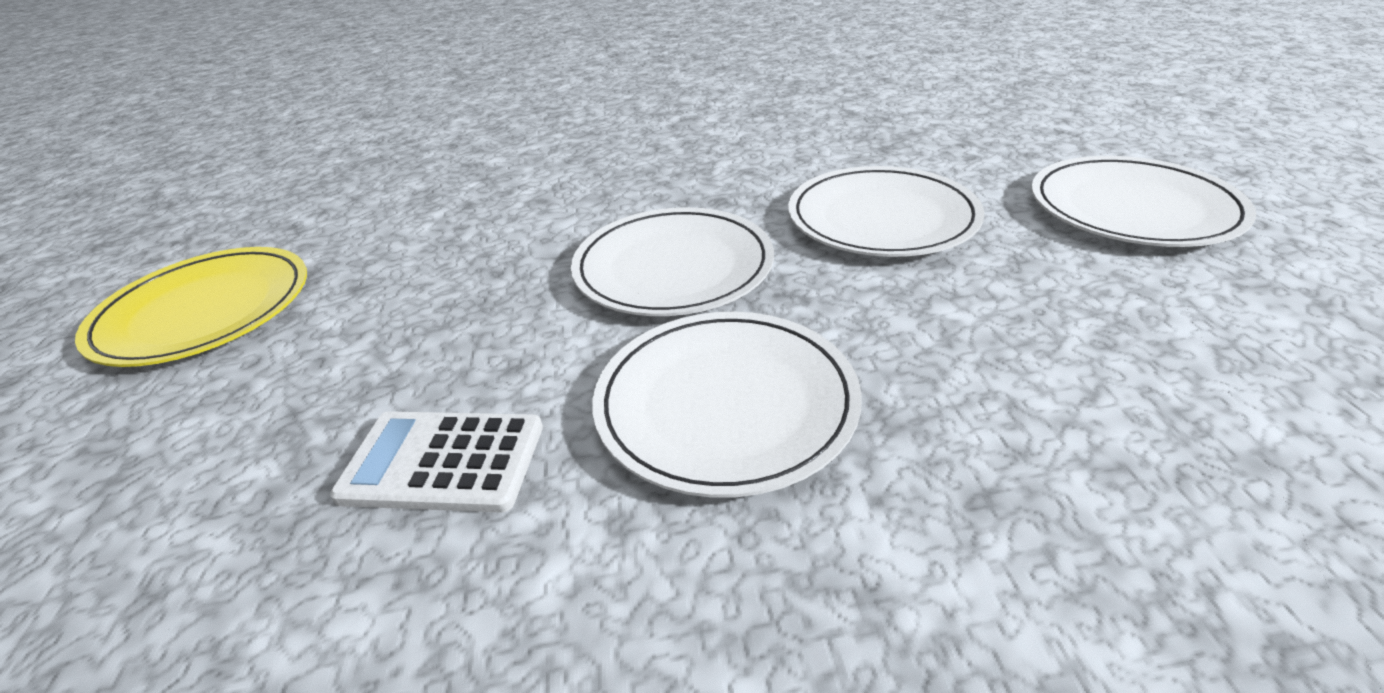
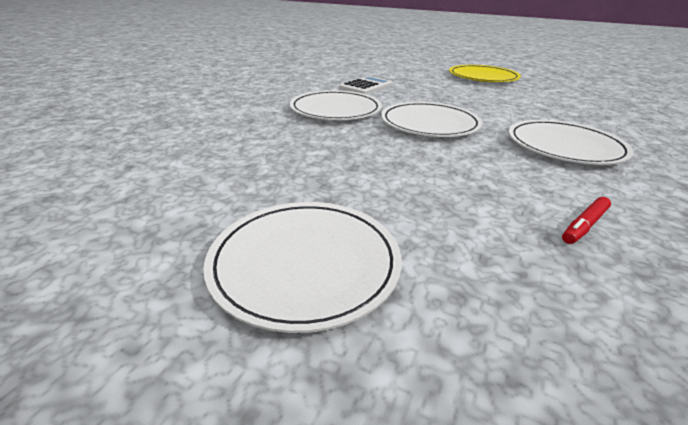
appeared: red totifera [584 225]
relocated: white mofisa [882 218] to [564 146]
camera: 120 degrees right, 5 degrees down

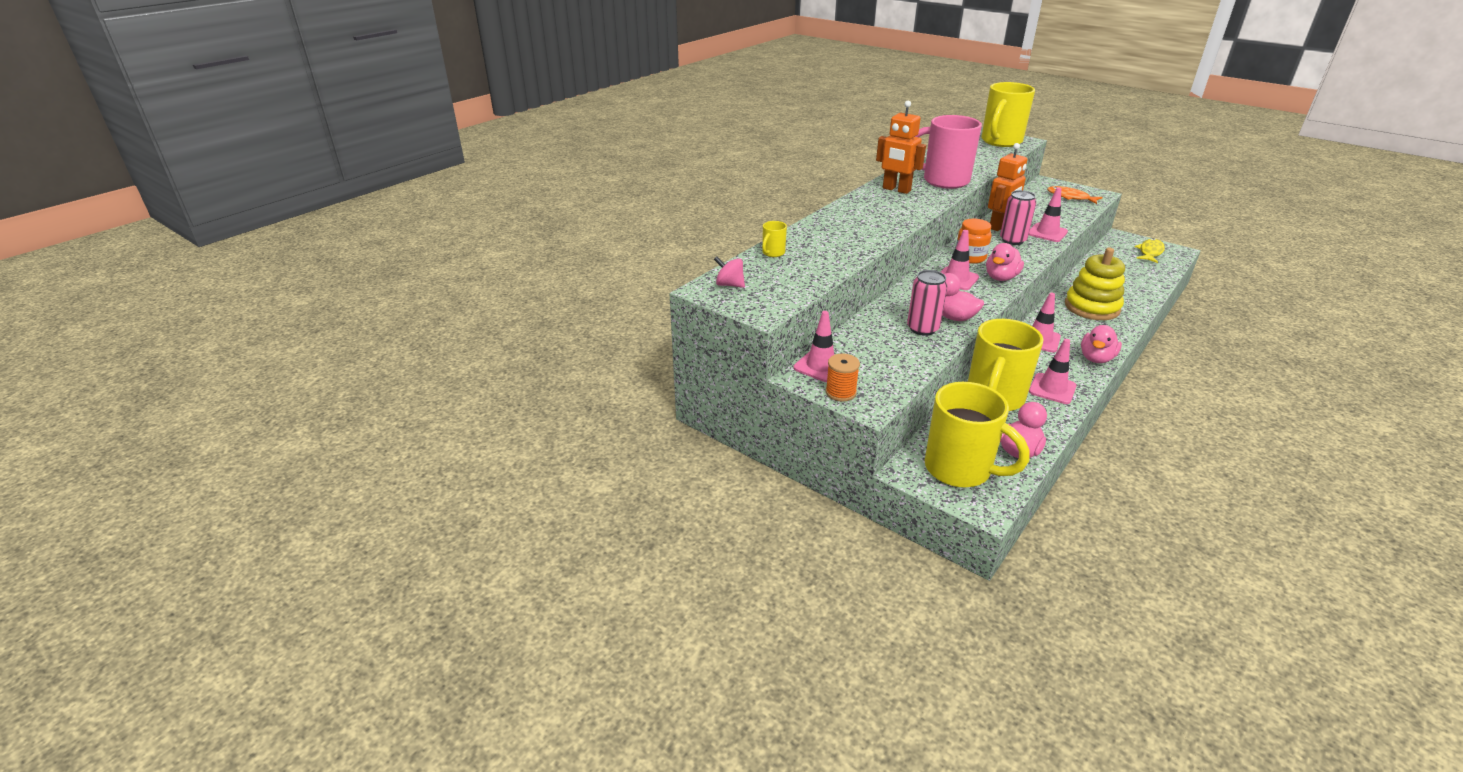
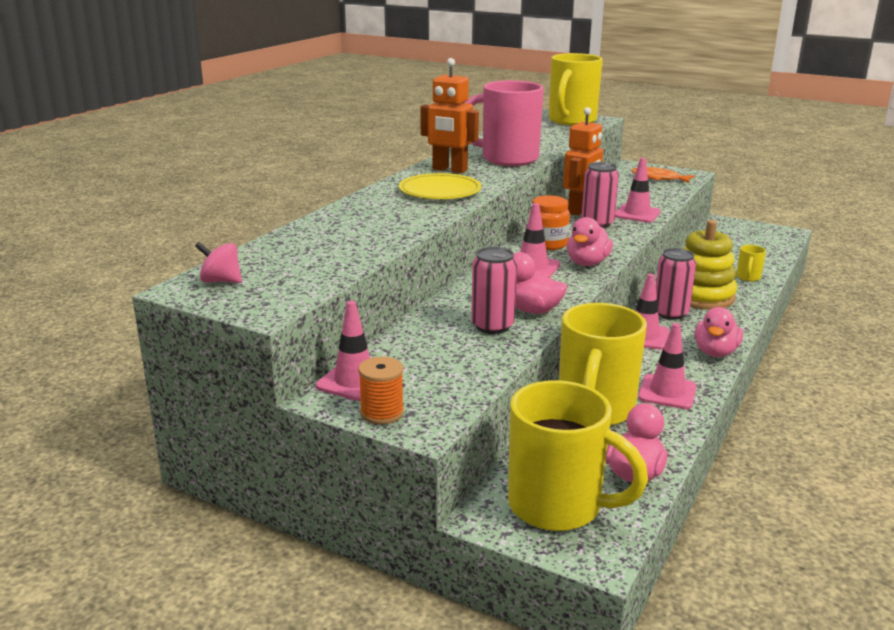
missing: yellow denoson [1150 252]
appeared: yellow mofisa [440 191]; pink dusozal [670 313]
relocated: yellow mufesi [773 253] to [748 277]
camera: 10 degrees left, 10 degrees down

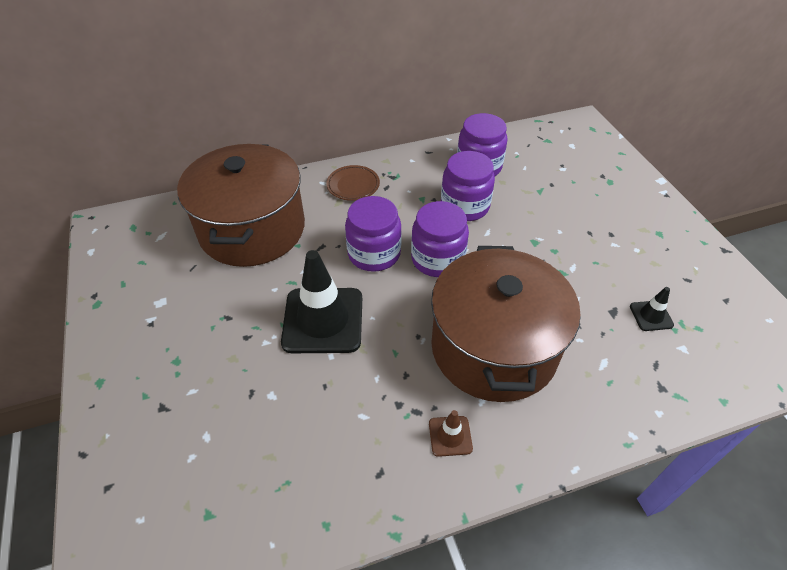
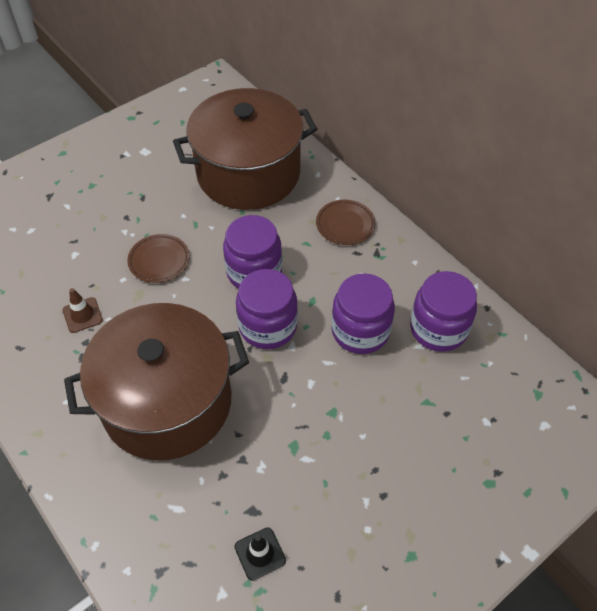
relocated: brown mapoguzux [450 436] to [82 315]
exchanged: black mapoguzux [323 320] to brown mofisa [159 261]
camera: 70 degrees right, 5 degrees up

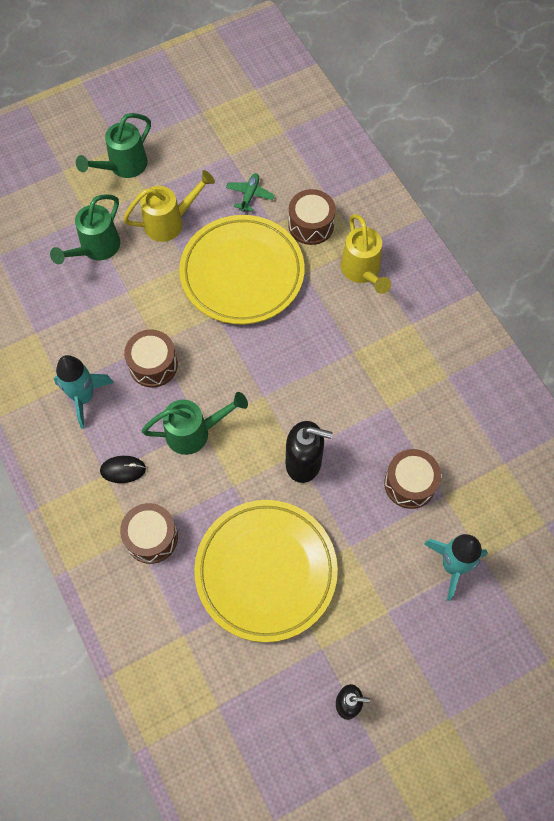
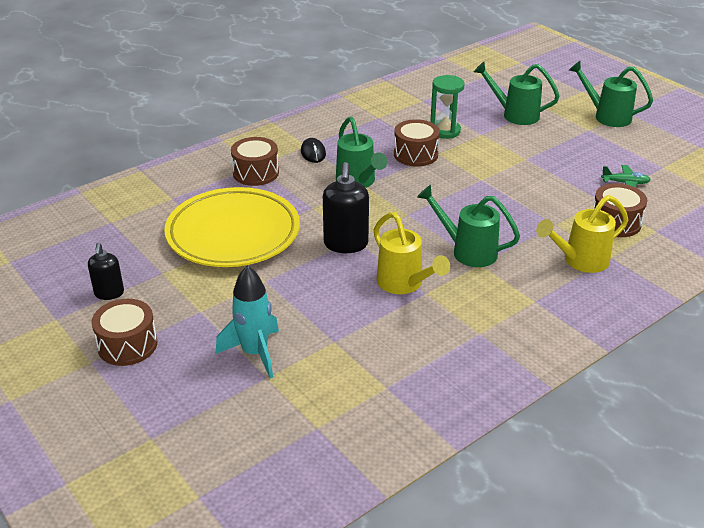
missing: yellow mofisa [242 273]; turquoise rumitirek [84 397]
appeared: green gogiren [445 131]; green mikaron [468 251]
relocated: yellow mikaron [170 222] to [404 284]; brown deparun [410 483] to [127 345]
camera: 80 degrees right, 30 degrees down

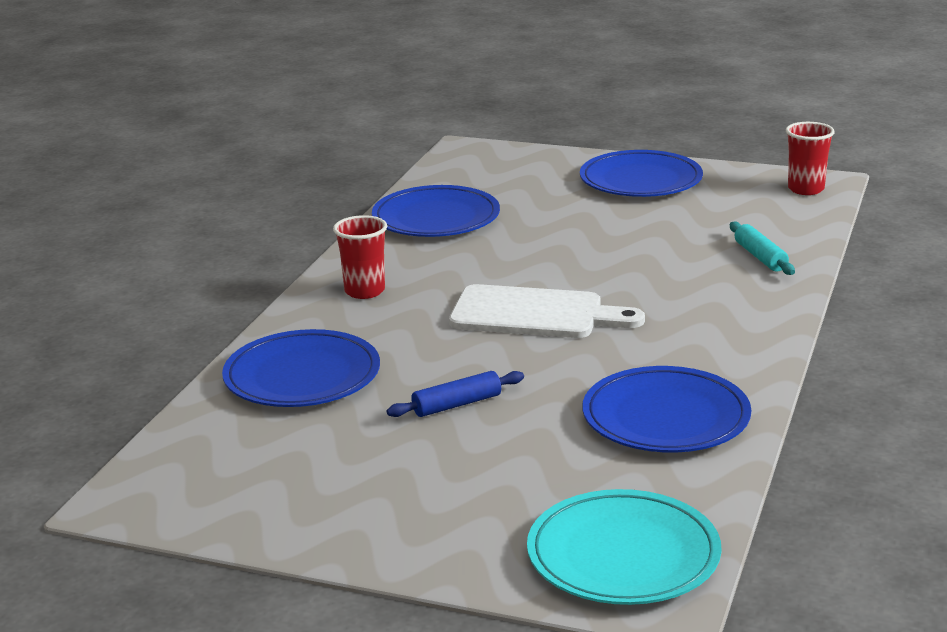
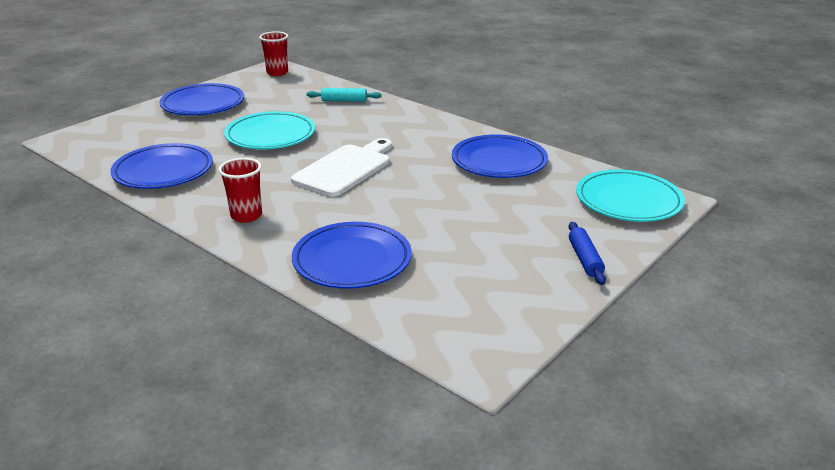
appeared: turquoise mofisa [270 135]
relocated: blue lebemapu [457 405] to [585 259]
camera: 70 degrees left, 5 degrees up

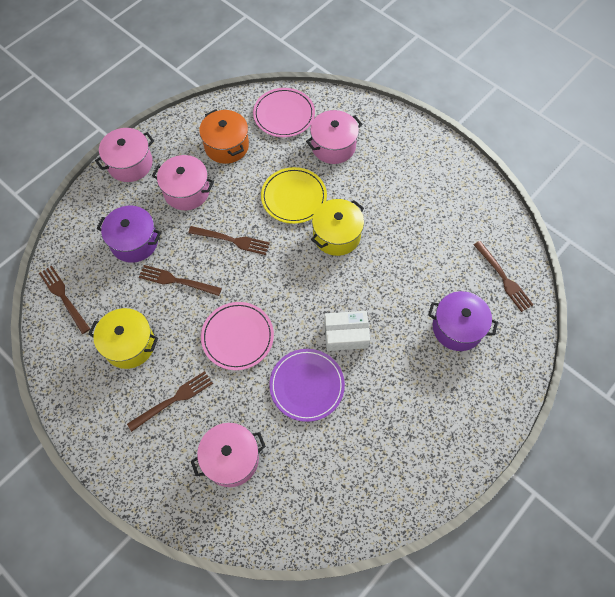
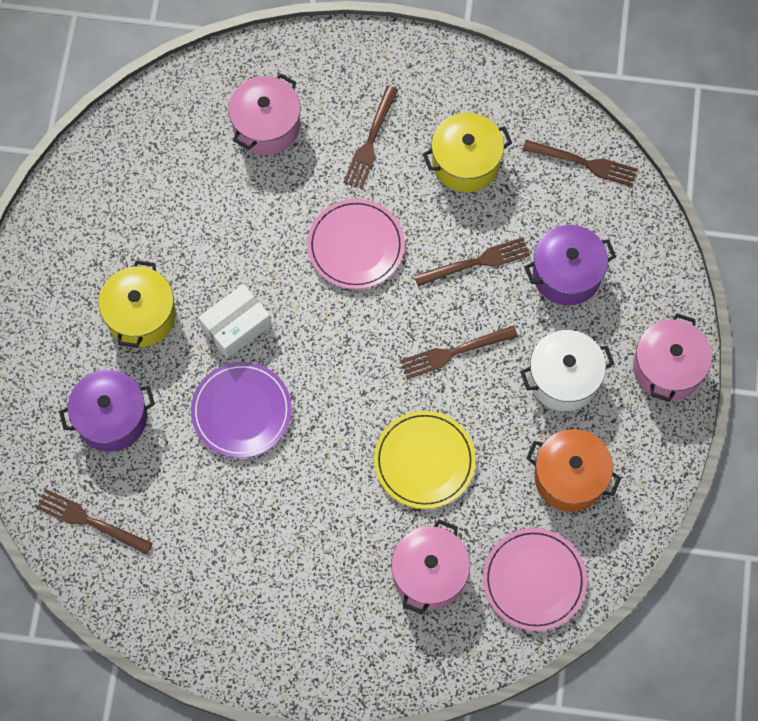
relocated: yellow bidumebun [336 235] to [141 315]; purple mofisa [307 385] to [241 411]
colour: pink bidumebun [186 191] to white bidumebun [563 379]
camera: 145 degrees right, 5 degrees up

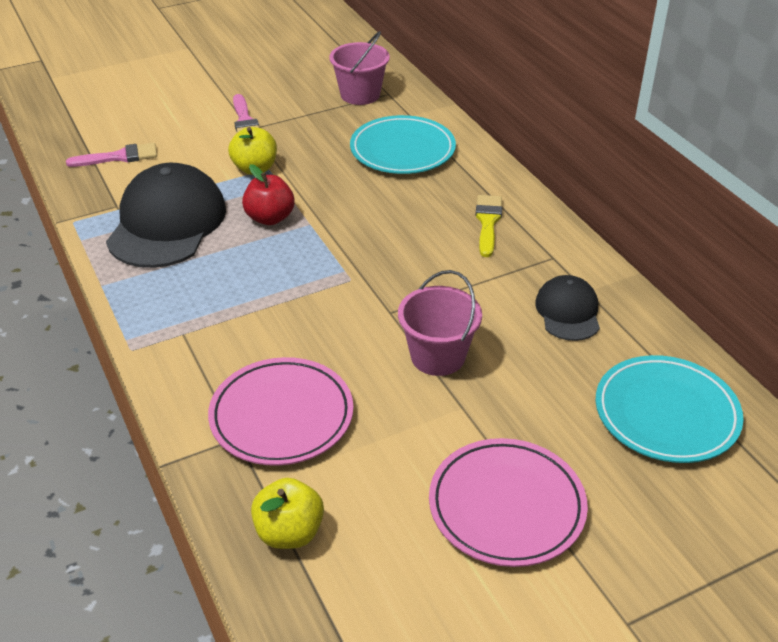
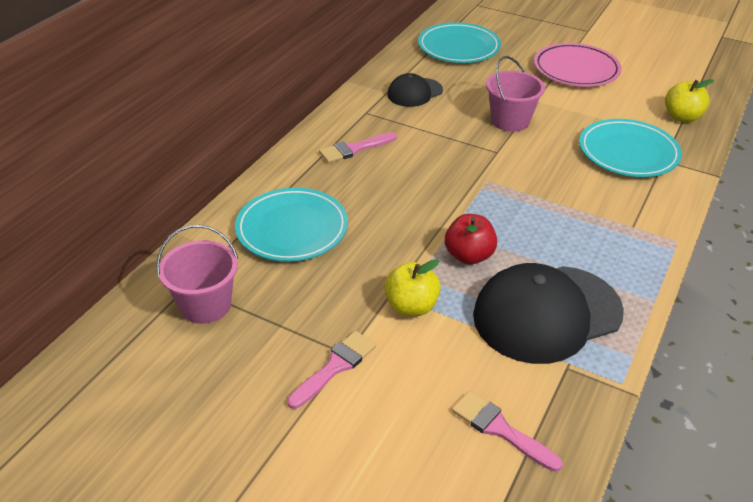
colour: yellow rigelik [488 222] to pink rigelik [354 149]; pink mofisa [281 416] to turquoise mofisa [628 153]
camera: 125 degrees left, 0 degrees up

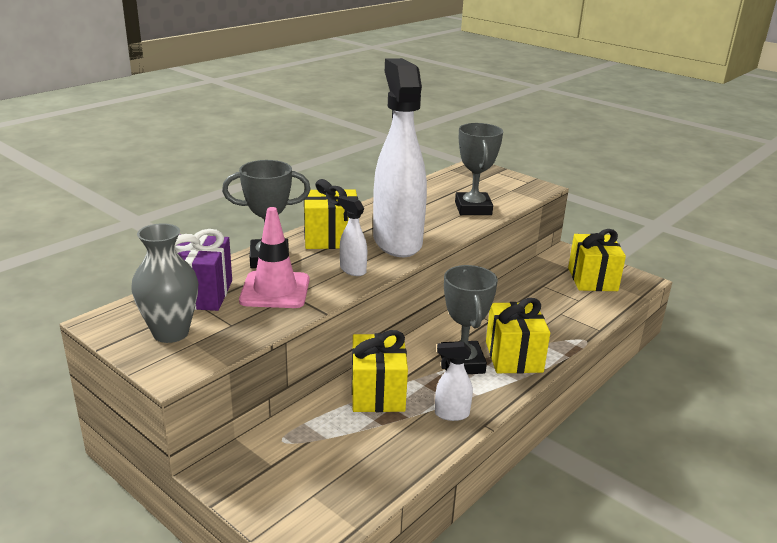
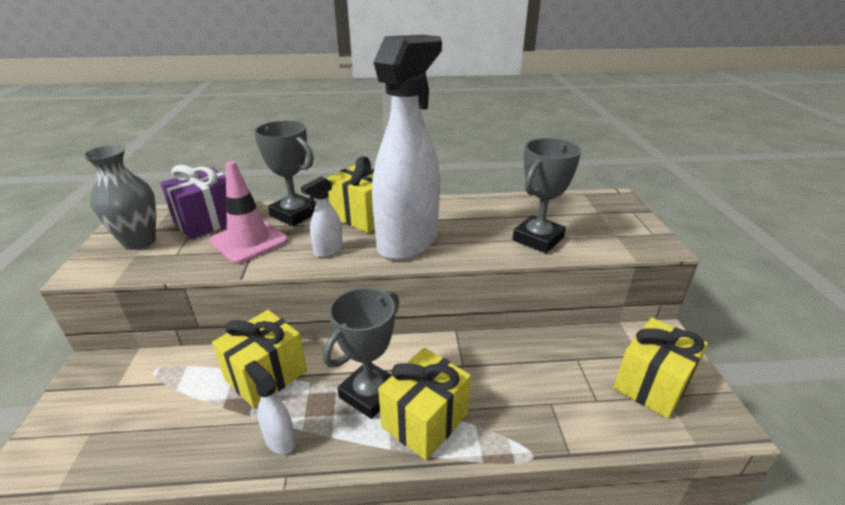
spun: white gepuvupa [352 270] = [328 250] 135 degrees counterclockwise
camera: 45 degrees right, 5 degrees up

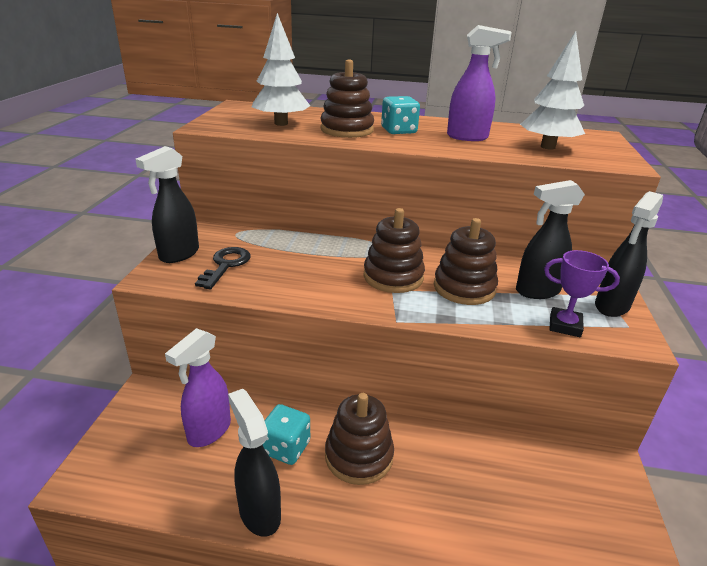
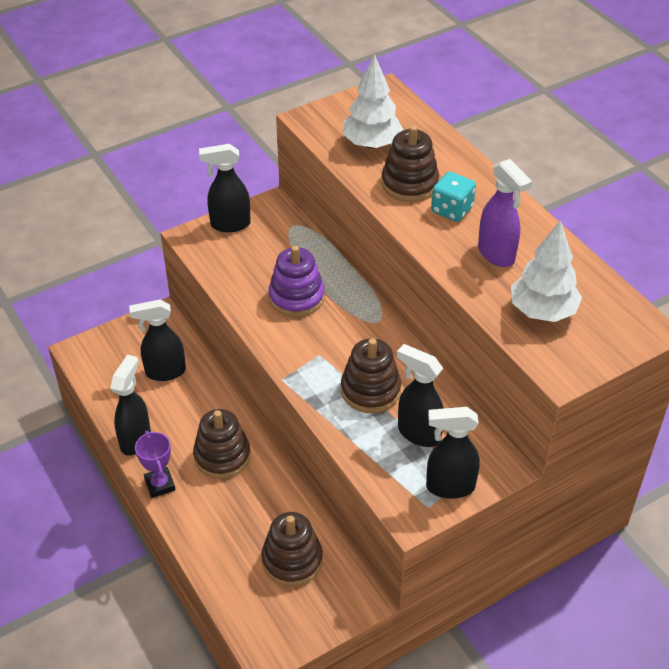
missing: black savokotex [226 265]; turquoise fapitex [286 448]
appeared: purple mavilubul [296 297]
relocated: brown mavilubul [393 277] to [292 560]; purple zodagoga [565 326] to [160 484]
colour: purple gepuvupa [208 432] to black gepuvupa [164 372]
camera: 50 degrees right, 15 degrees up

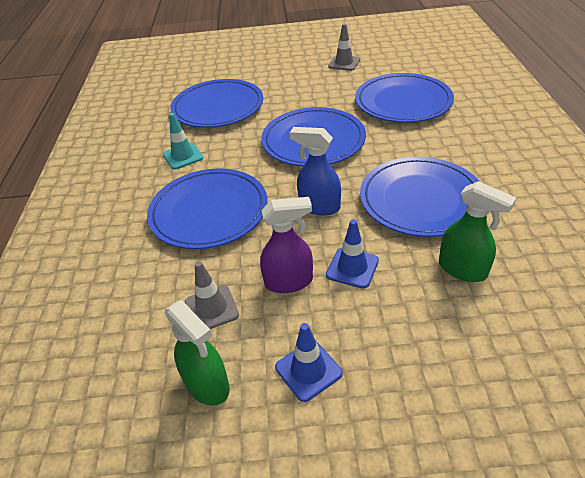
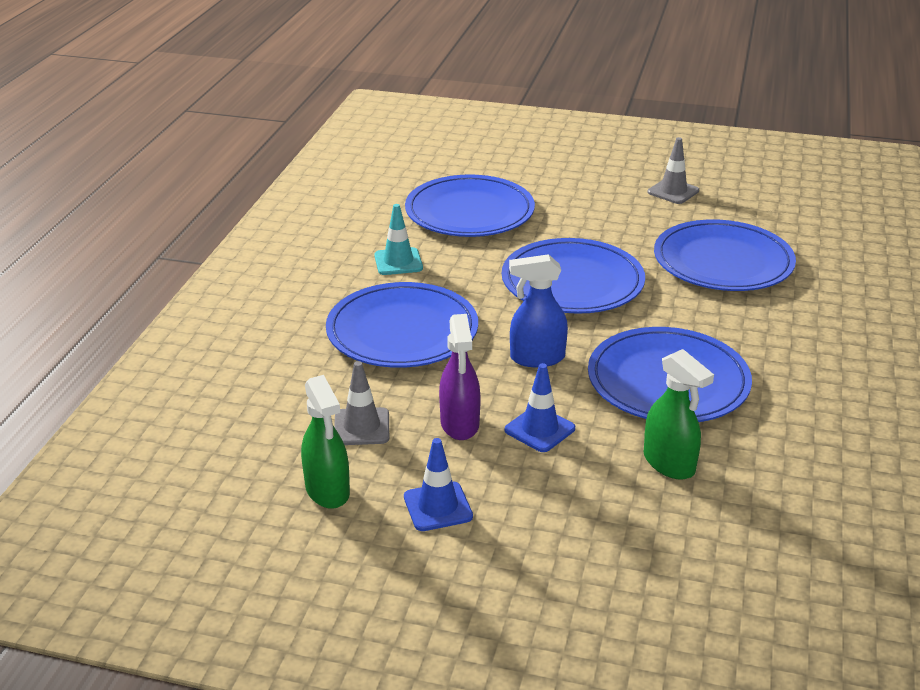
spun: blue gepuvupa [319 207] = [537 358] 45 degrees counterclockwise; purple gepuvupa [289 282] = [460 424] 75 degrees clockwise
camera: 15 degrees right, 10 degrees down

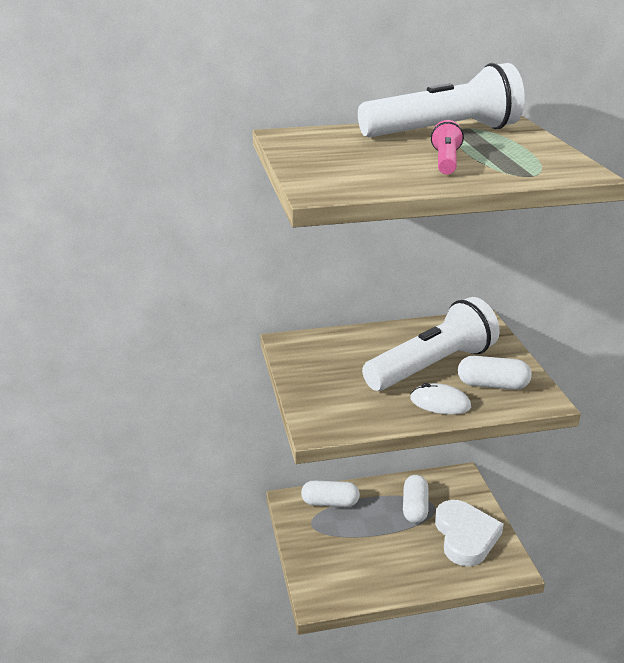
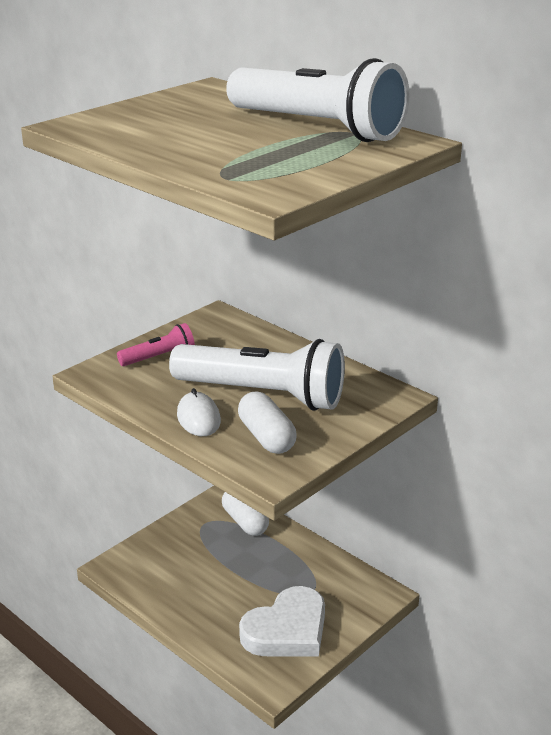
missing: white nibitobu [415 507]
relocated: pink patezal [446 161] to [159 357]
camera: 55 degrees right, 0 degrees up

